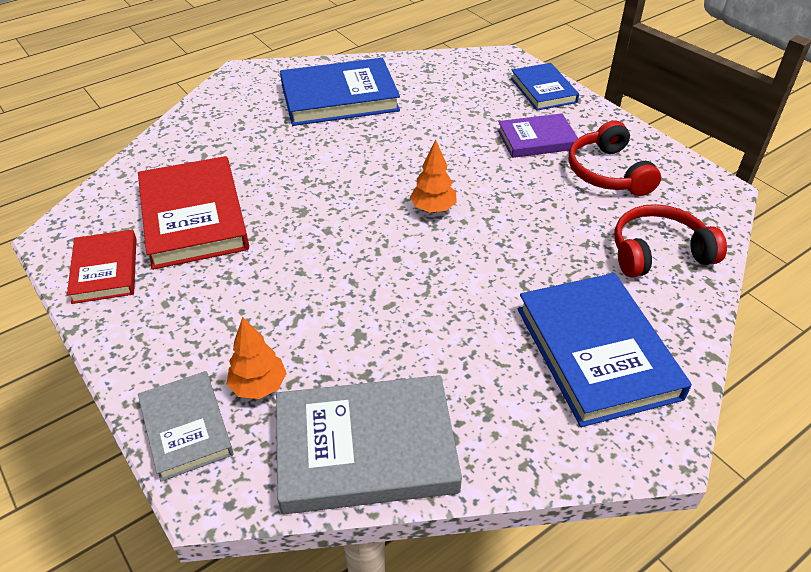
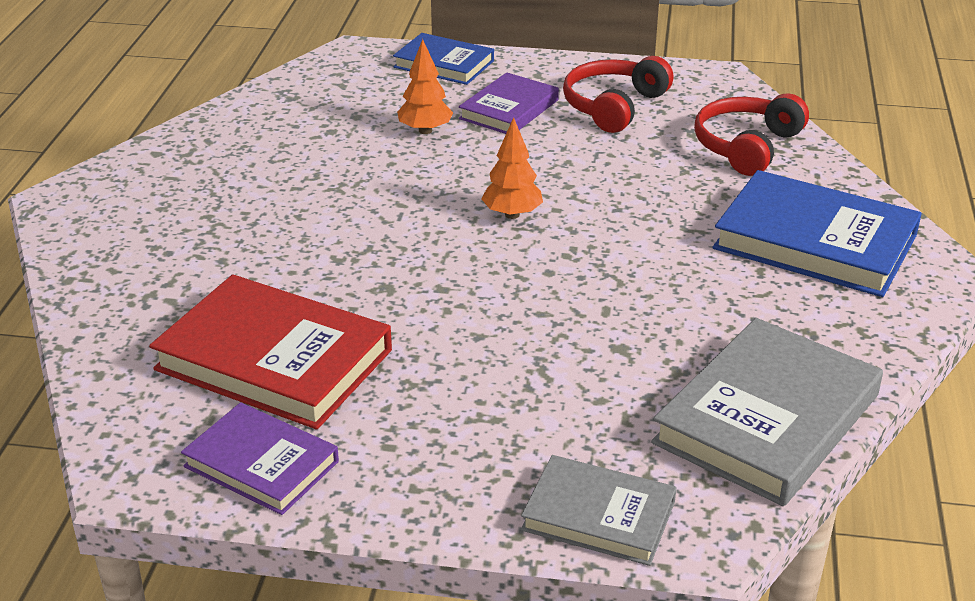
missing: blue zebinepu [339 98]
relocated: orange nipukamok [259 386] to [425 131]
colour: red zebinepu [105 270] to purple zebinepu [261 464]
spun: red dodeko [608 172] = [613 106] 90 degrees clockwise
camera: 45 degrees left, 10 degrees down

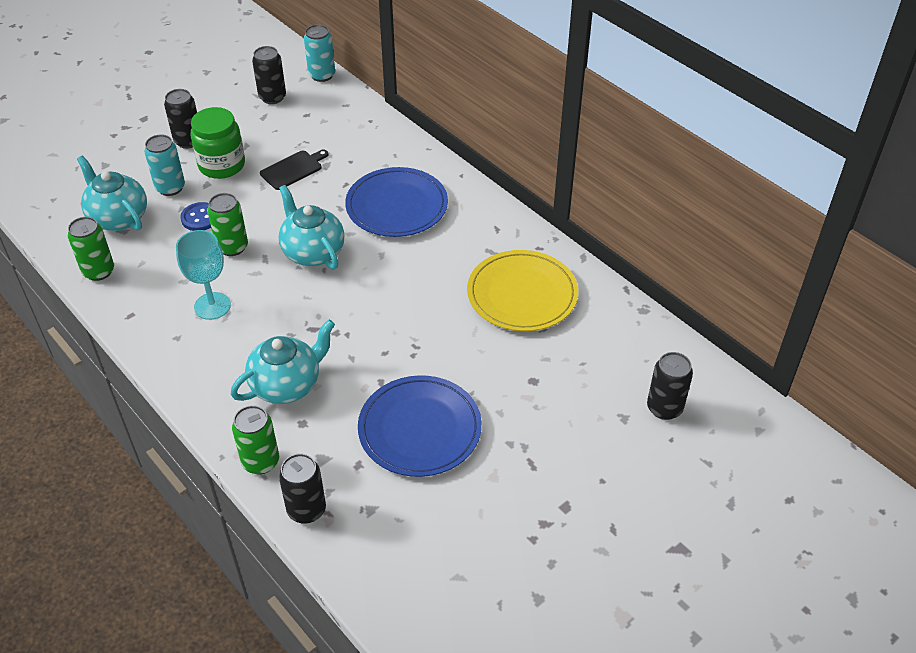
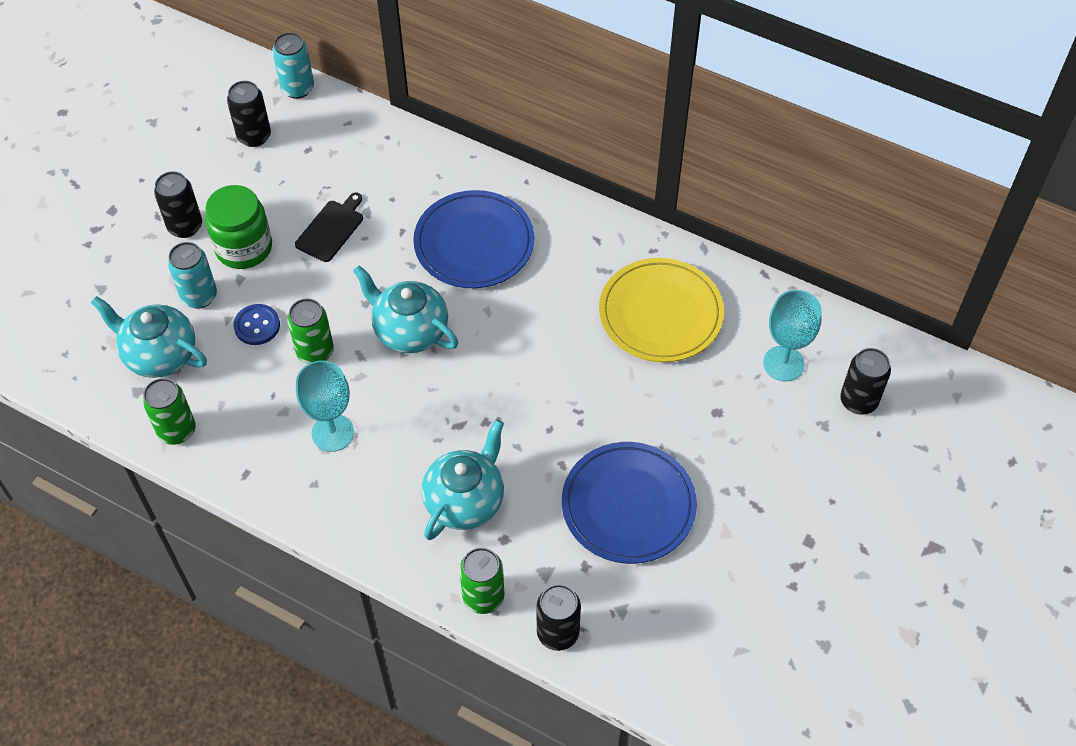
appeared: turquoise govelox [783 363]
camera: 20 degrees left, 10 degrees up

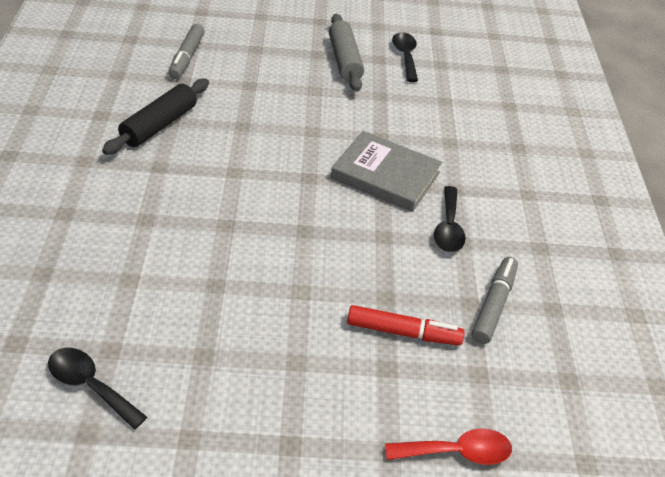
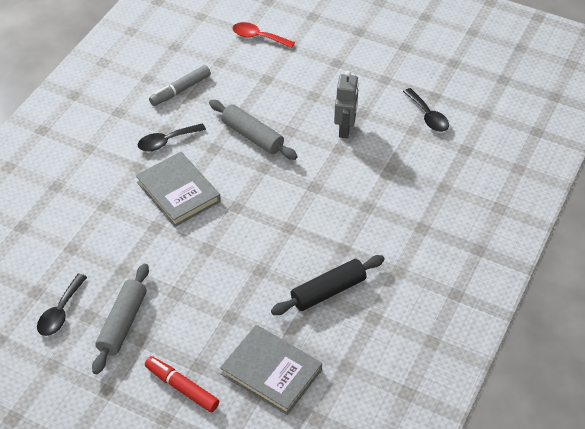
appeared: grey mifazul [345 129]; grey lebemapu [252 136]
relocated: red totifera [402 332] to [182 388]
exchanged: grey totifera [187 57] to grey zebinepu [271 372]
spun: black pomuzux [448 228] = [166 141] 150 degrees counterclockwise
camera: 150 degrees left, 5 degrees up

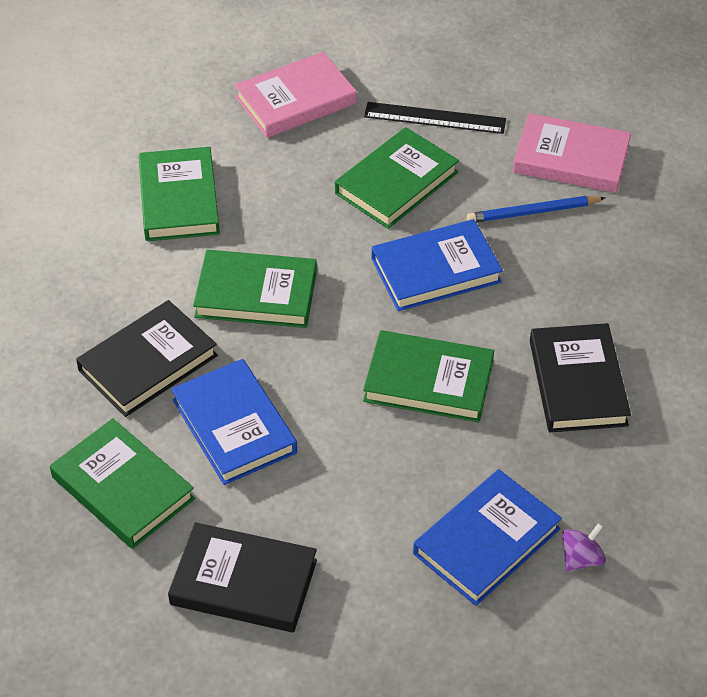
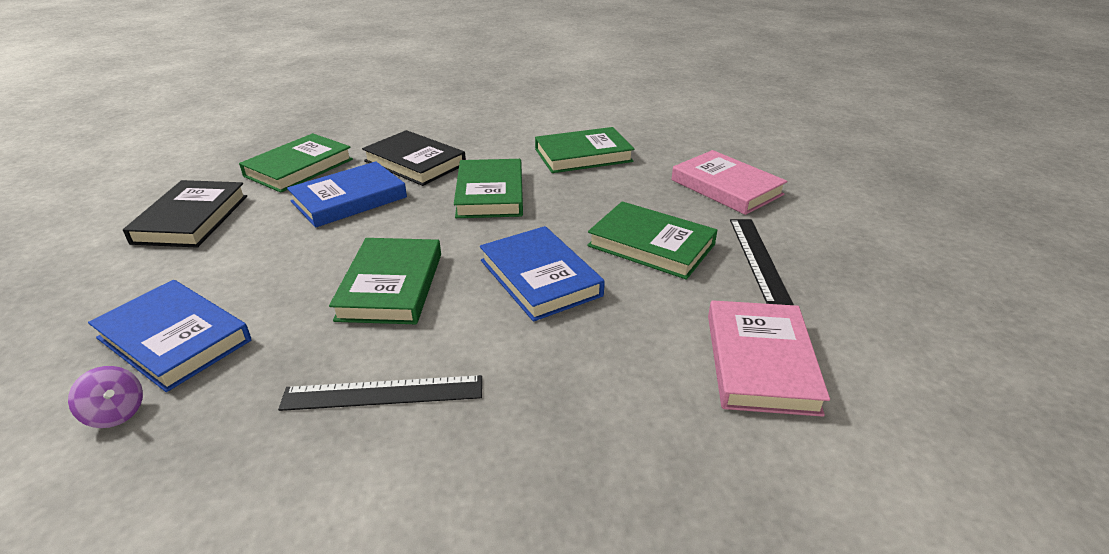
missing: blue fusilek [533 212]
exchanged: black zebinepu [578 383] to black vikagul [383 393]
camera: 80 degrees right, 15 degrees down

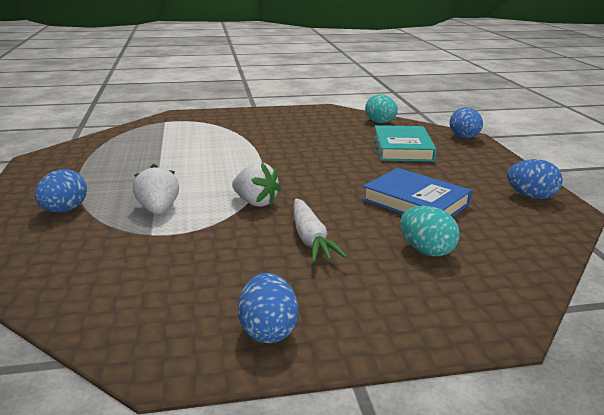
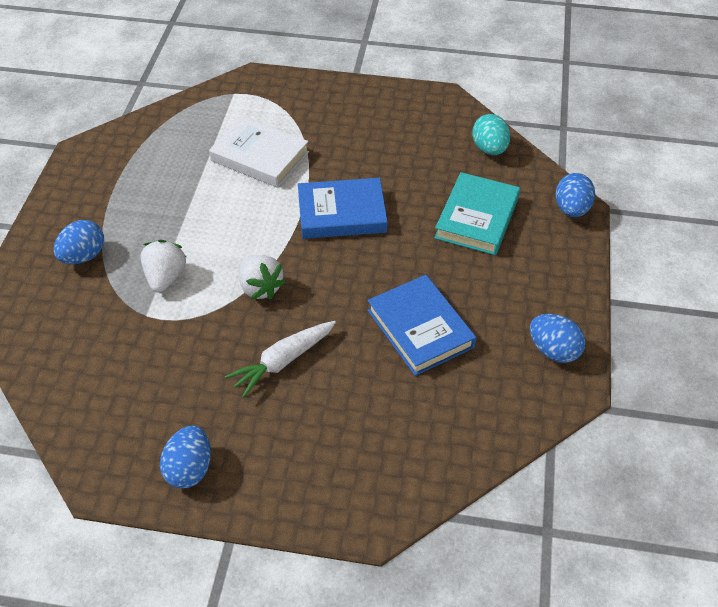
missing: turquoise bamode [426 250]
appeared: white zebinepu [260 156]; blue zebinepu [342 213]
spun: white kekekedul [311 239] = [282 362] 45 degrees clockwise
camera: 20 degrees right, 25 degrees up

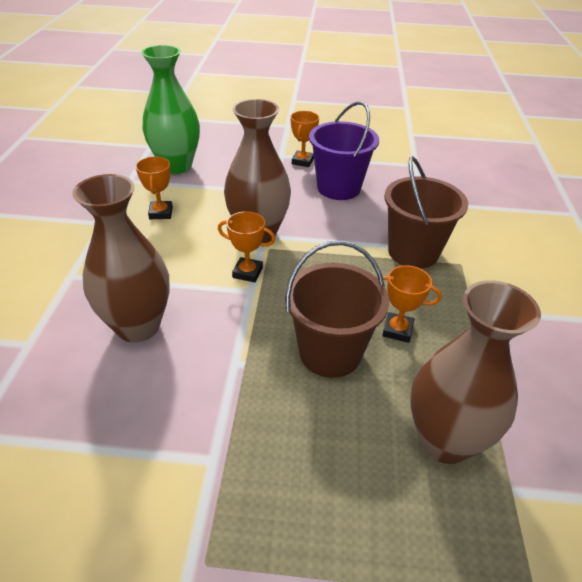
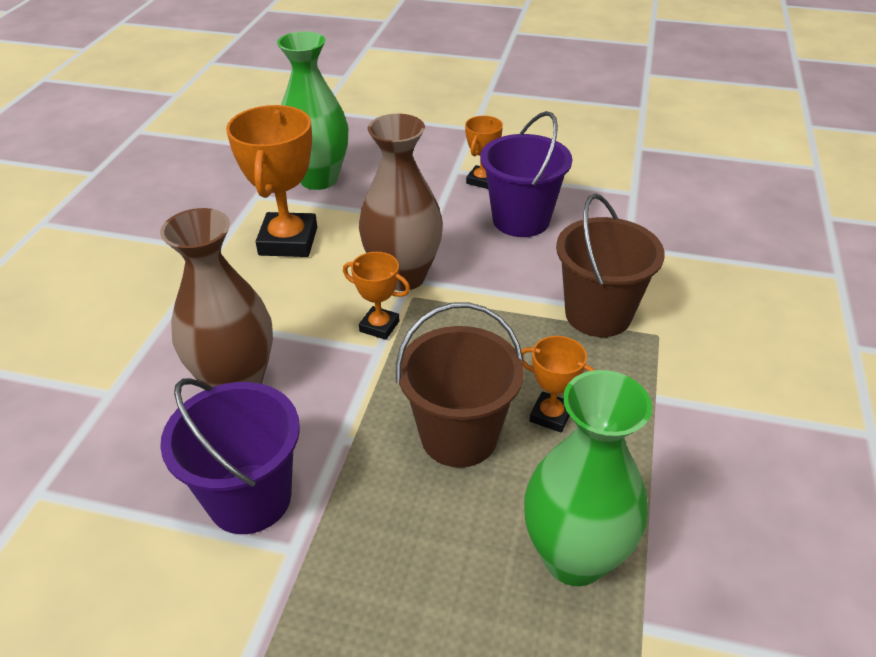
appeared: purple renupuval [250 498]
colour: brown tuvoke [444 440] to green tuvoke [574 557]
size: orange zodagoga [161 213] = [288 241] x1.89
camera: 10 degrees right, 0 degrees up

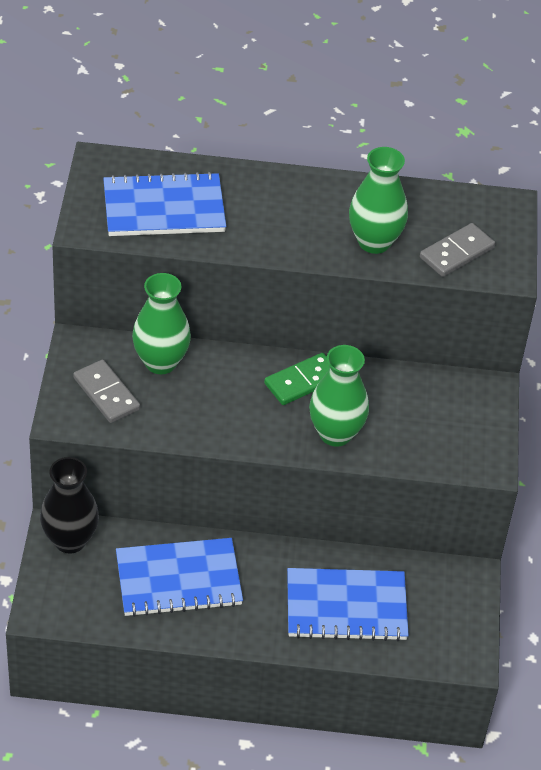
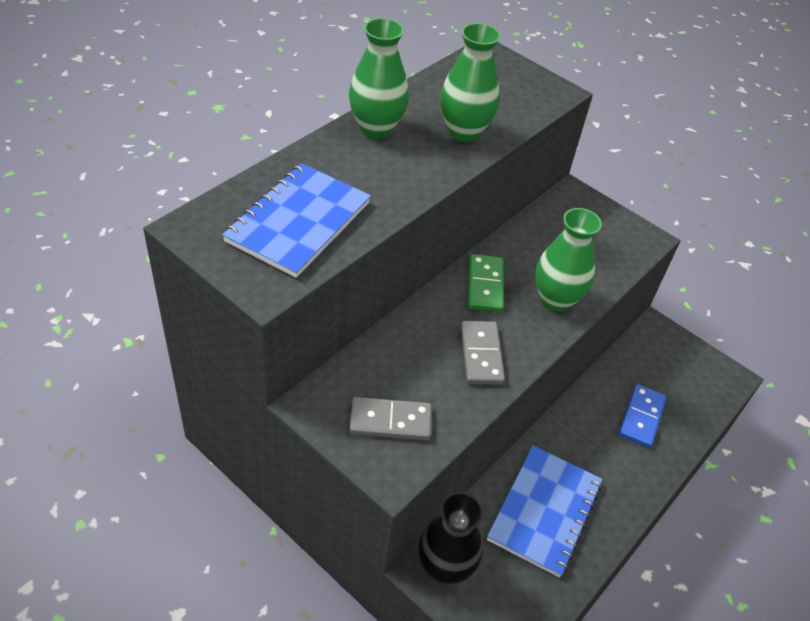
relocated: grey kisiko [456 252] to [481 355]; green tuvoke [160 362] to [376 128]
exchanged: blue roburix [346 607] to blue kisiko [641 417]
camera: 55 degrees left, 0 degrees up

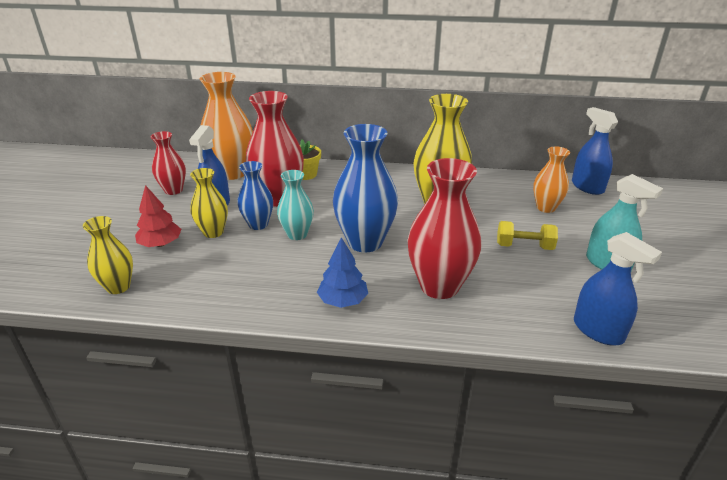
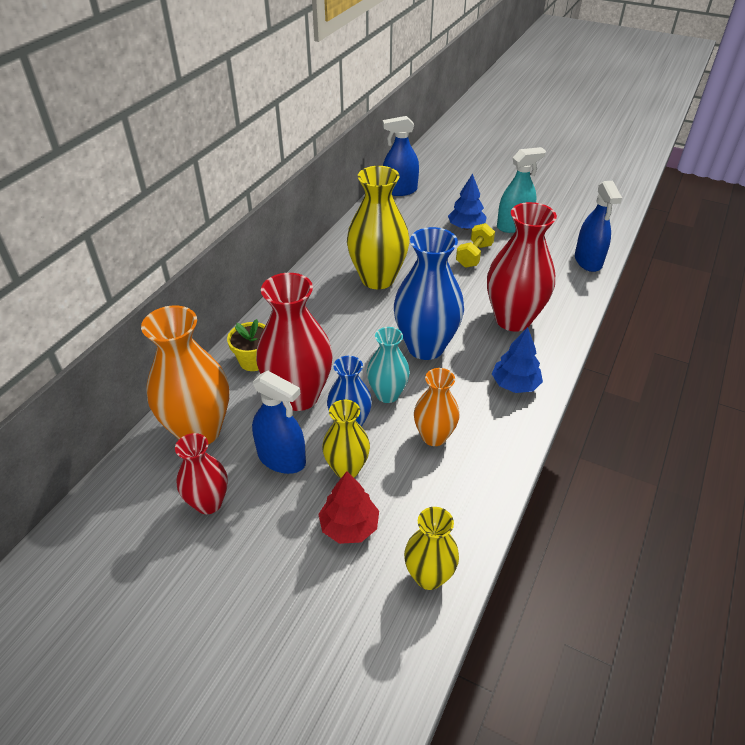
appeared: blue nipukamok [466 227]
relocated: orange tuvoke [546 208] to [434 436]
spun: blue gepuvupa [598 330] = [588 261] 105 degrees clockwise
camera: 70 degrees left, 10 degrees up

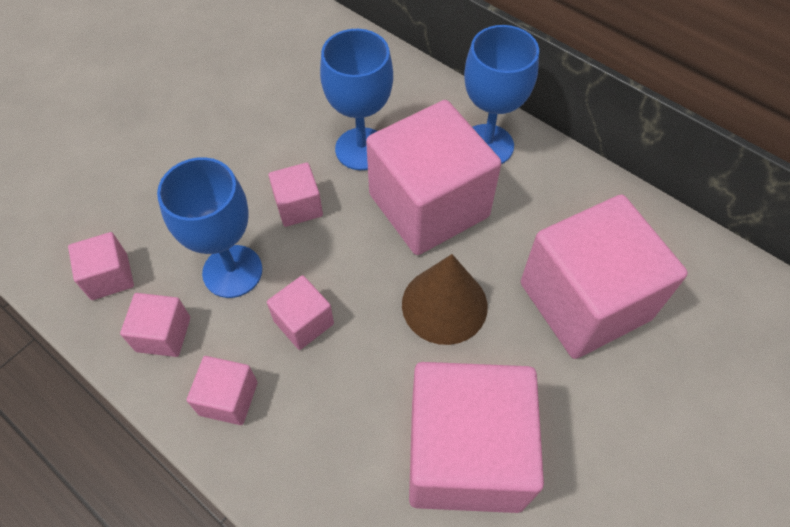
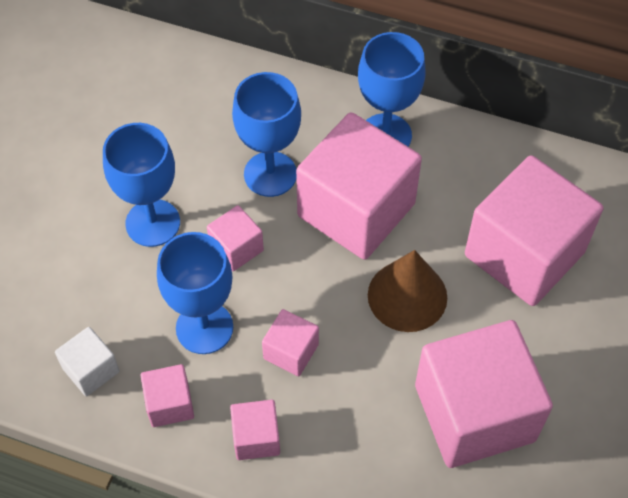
appeared: blue govelox [153 223]
colour: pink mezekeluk [109 277] to white mezekeluk [91 370]
camera: 20 degrees left, 0 degrees up

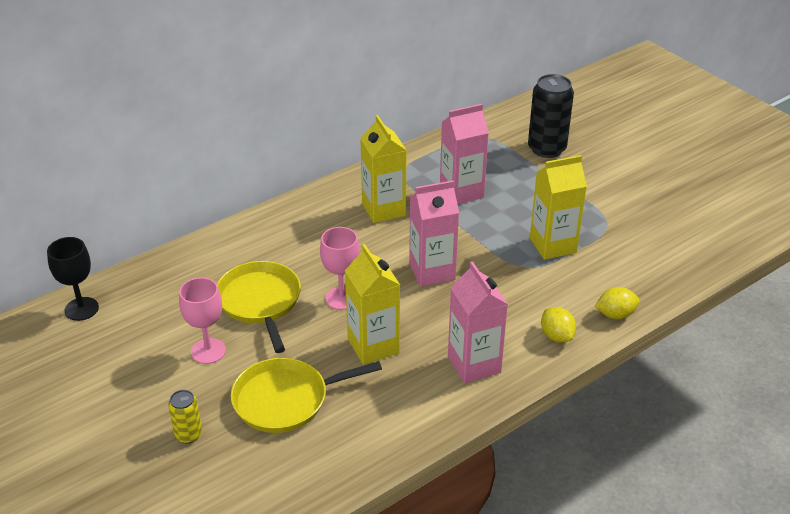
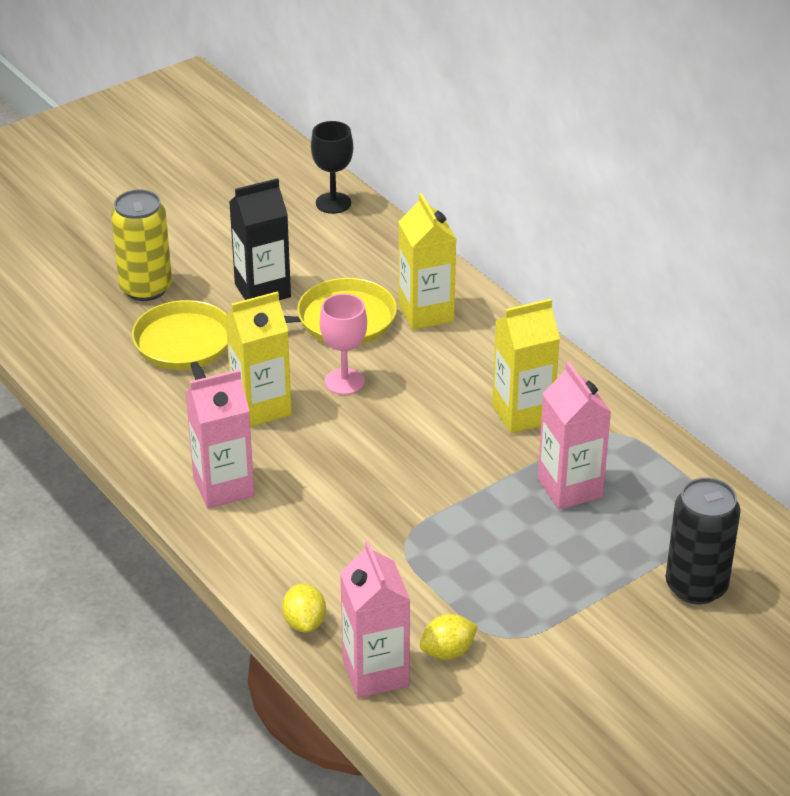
relocated: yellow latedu [553 245] to [426 313]; pink latedu [432 271] to [375 673]; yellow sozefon [556 336] to [448 651]
exchanged: pink govelox [208 351] to black latedu [262 290]
size: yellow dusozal [188 435] = [146 288] x1.92
camera: 90 degrees right, 0 degrees up

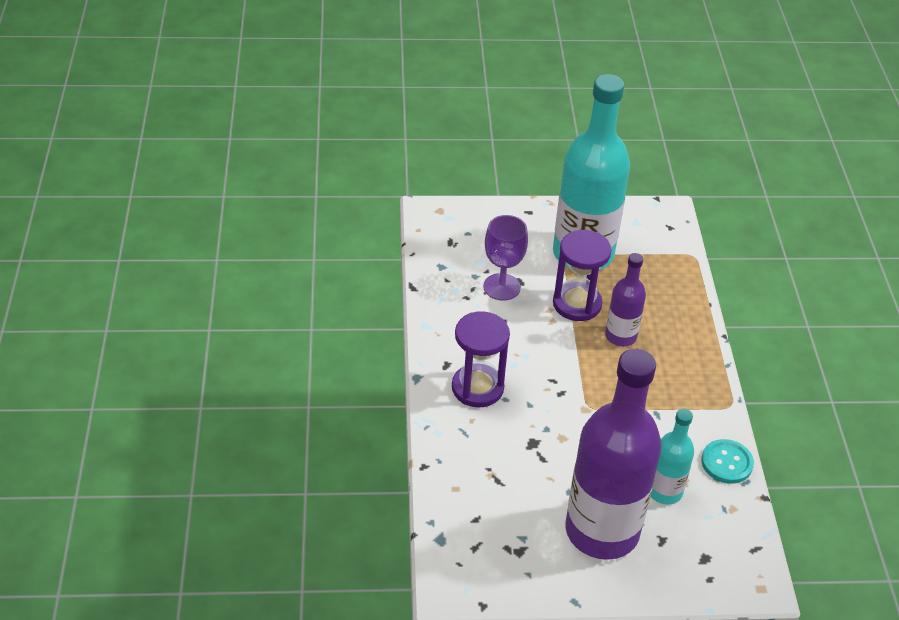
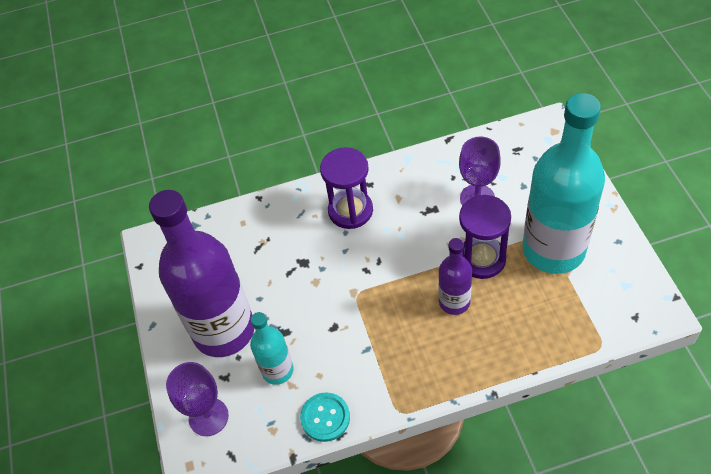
appeared: purple govelox [208 417]
camera: 85 degrees right, 10 degrees up

